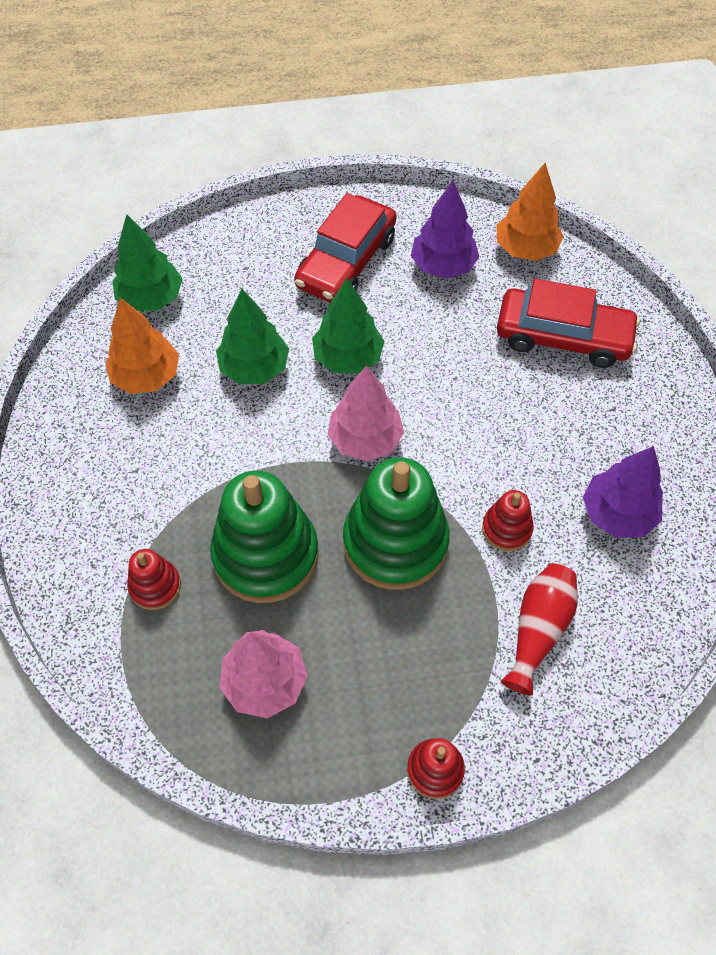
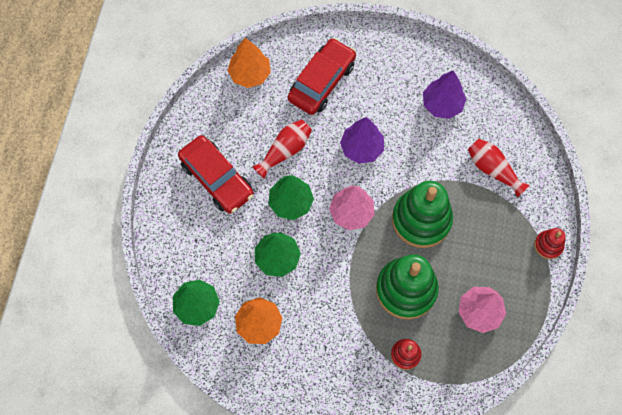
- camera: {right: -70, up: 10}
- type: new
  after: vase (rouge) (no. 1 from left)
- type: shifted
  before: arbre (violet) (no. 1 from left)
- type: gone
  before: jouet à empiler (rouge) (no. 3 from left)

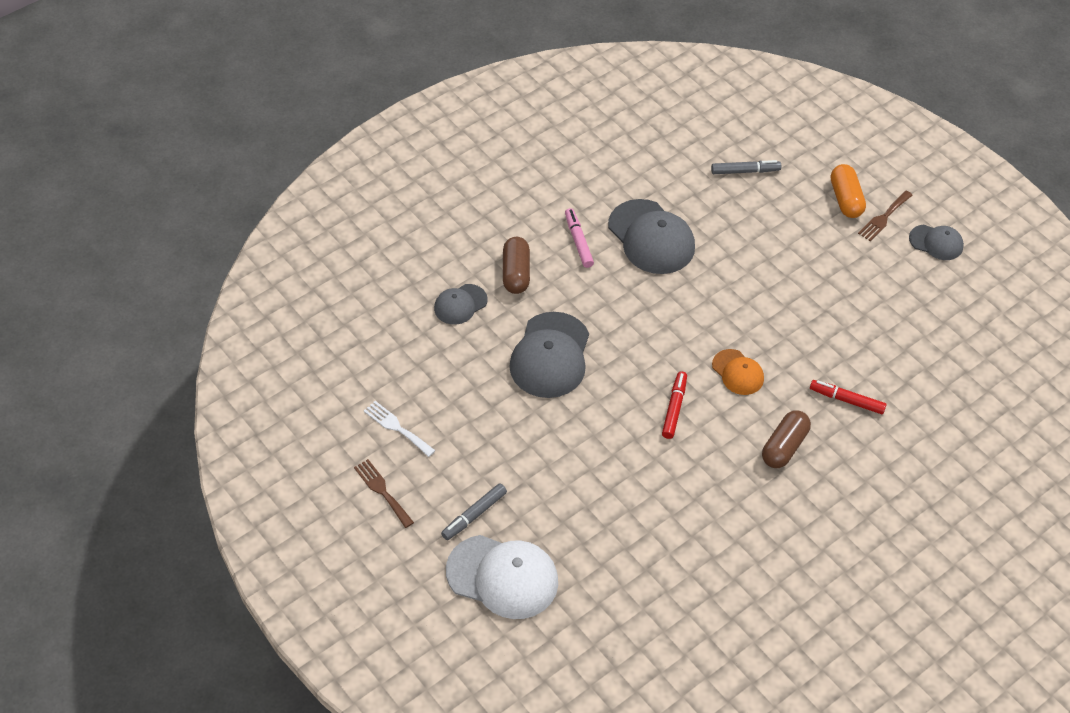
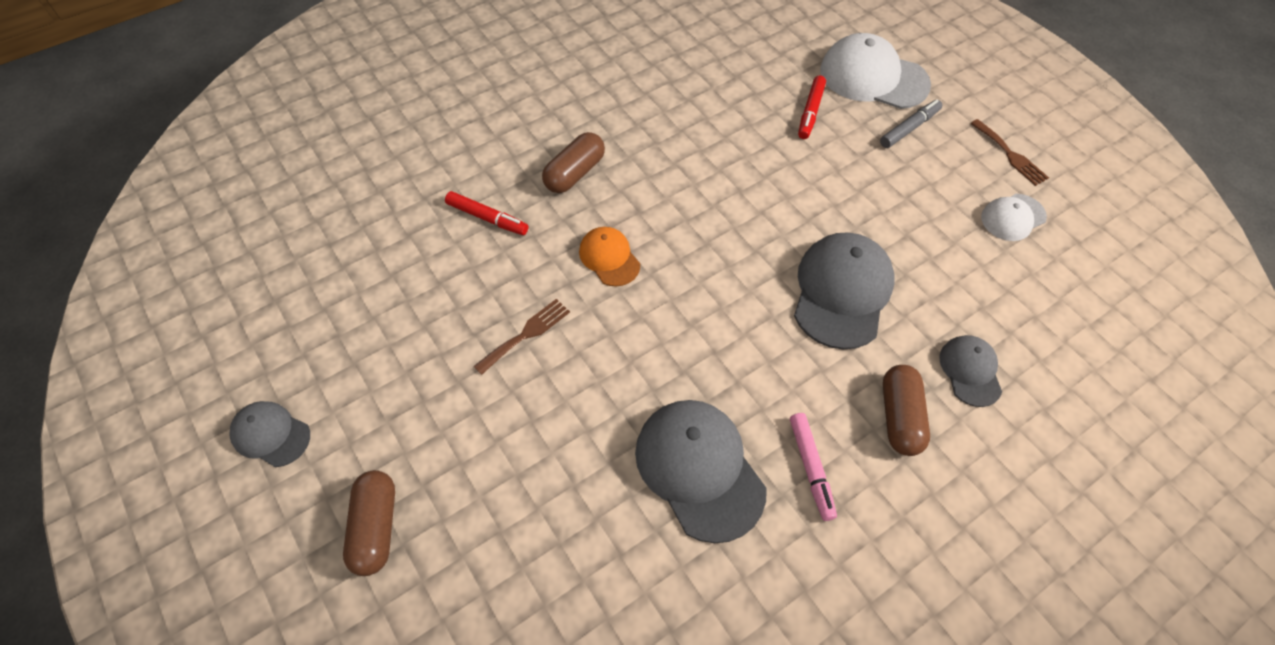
- camera: {right: -175, up: 5}
- type: repainted
  before: gélule (orange)
  after: gélule (marron) (no. 1 from left)
- type: shifted
  before: fourchette (marron) (no. 2 from left in the first image)
  after: fourchette (marron) (no. 1 from left)
- type: shifted
  before: feutre (rouge) (no. 1 from left in the first image)
  after: feutre (rouge) (no. 2 from left)
- type: rotated
  before: casquette (gris) (no. 1 from left in the first image)
  turn: -60
- type: swapped
  before: fourchette (blanc)
  after: casquette (blanc) (no. 2 from left)
- type: gone
  before: feutre (gris) (no. 2 from left)

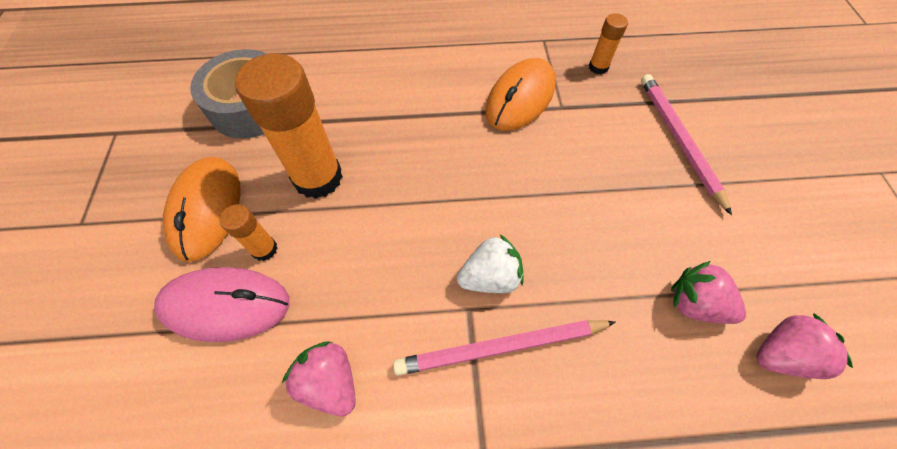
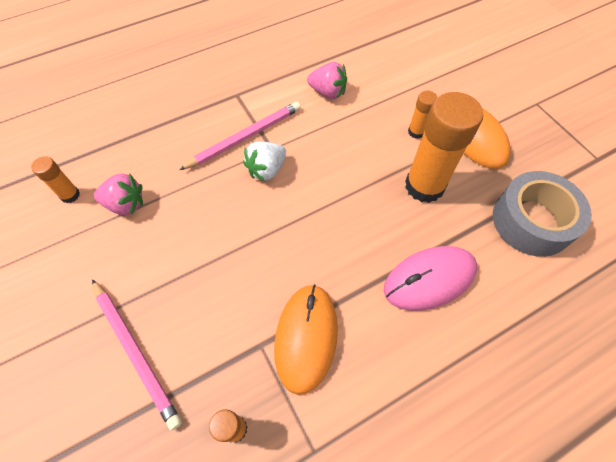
- camera: {right: 155, up: 0}
- type: swapped
  before: fraise (rose) (no. 3 from left)
  after: bâton de colle (orange) (no. 1 from left)
- type: shifted
  before: souris (rose)

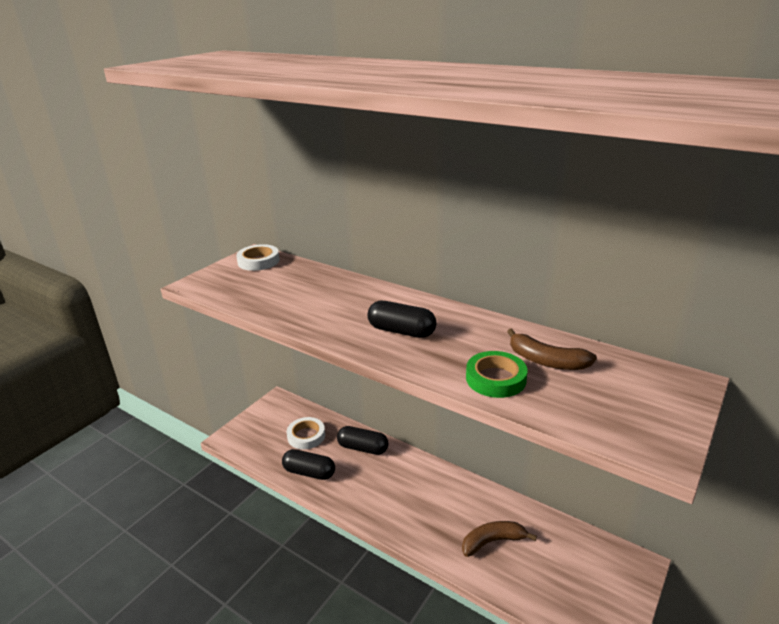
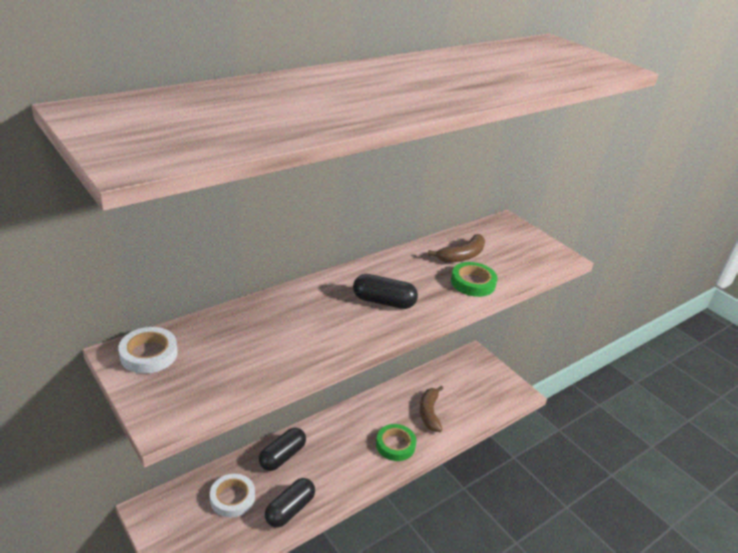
- camera: {right: -75, up: 5}
- type: rotated
  before: gélule (noir) (no. 3 from left)
  turn: 60
- type: new
  after: ruban adhésif (vert) (no. 1 from left)

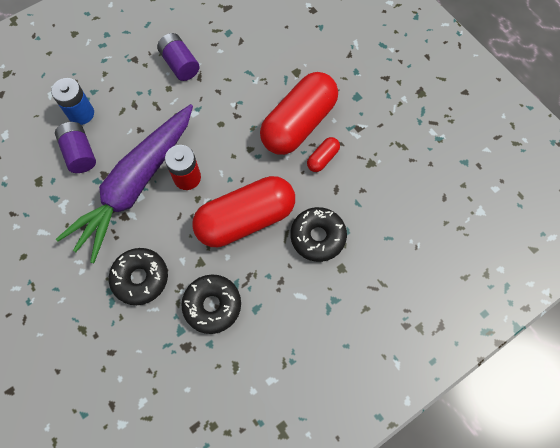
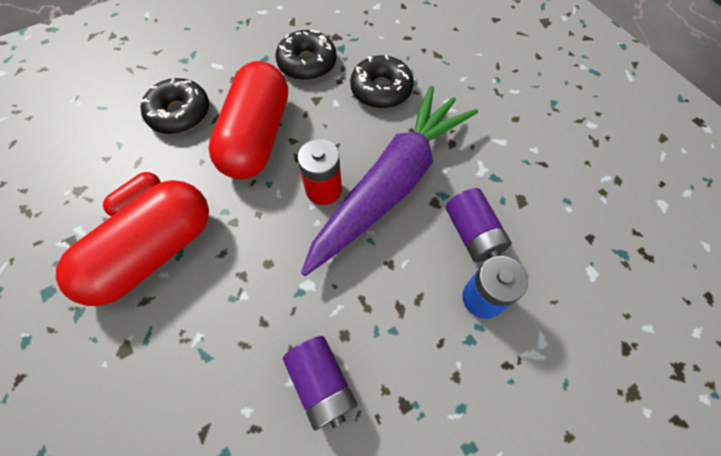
- camera: {right: -175, up: -5}
- type: rotated
  before: gélule (rouge) (no. 1 from left in the first image)
  turn: -60

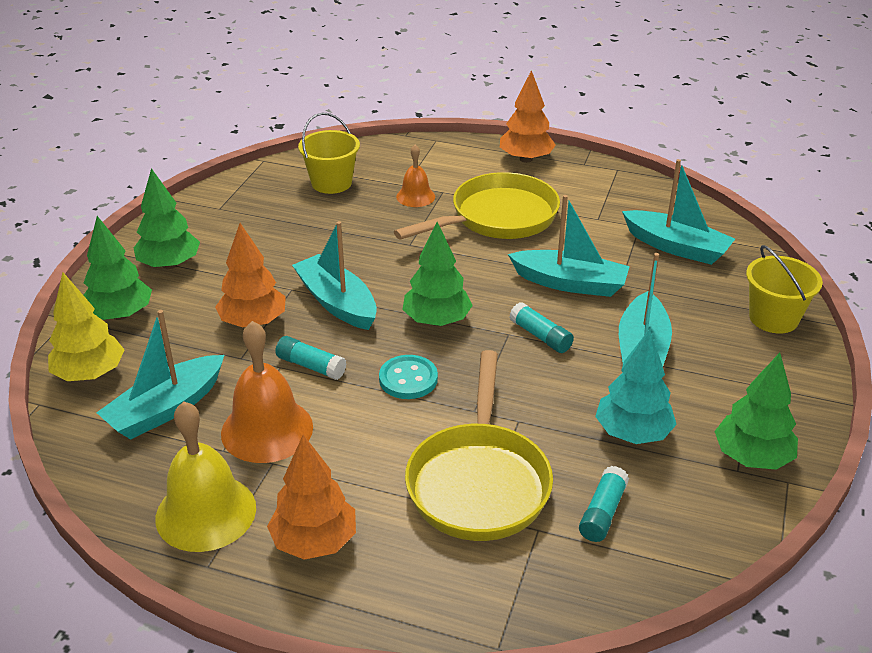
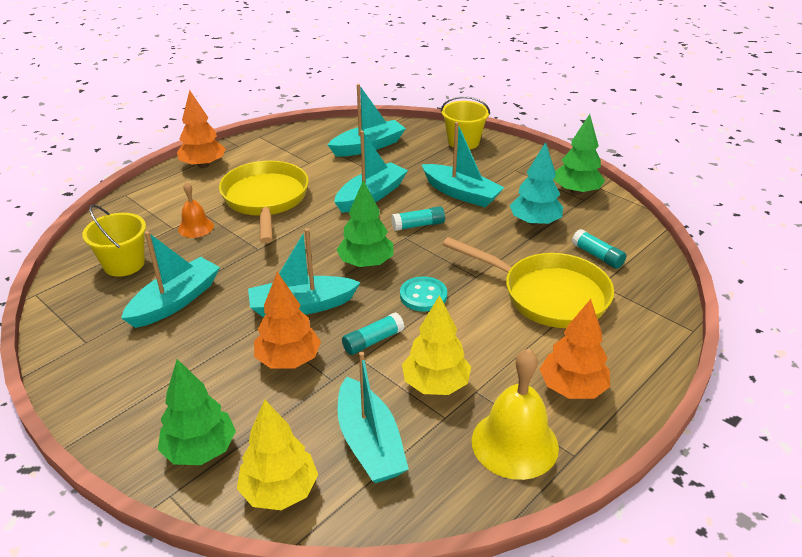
- camera: {right: -65, up: 0}
- type: new
  after: bateau (turquoise) (no. 1 from left)
- type: swapped
  before: cloche (orange) (no. 1 from left)
  after: arbre (jaune) (no. 2 from left)
- type: gone
  before: arbre (vert) (no. 2 from left)

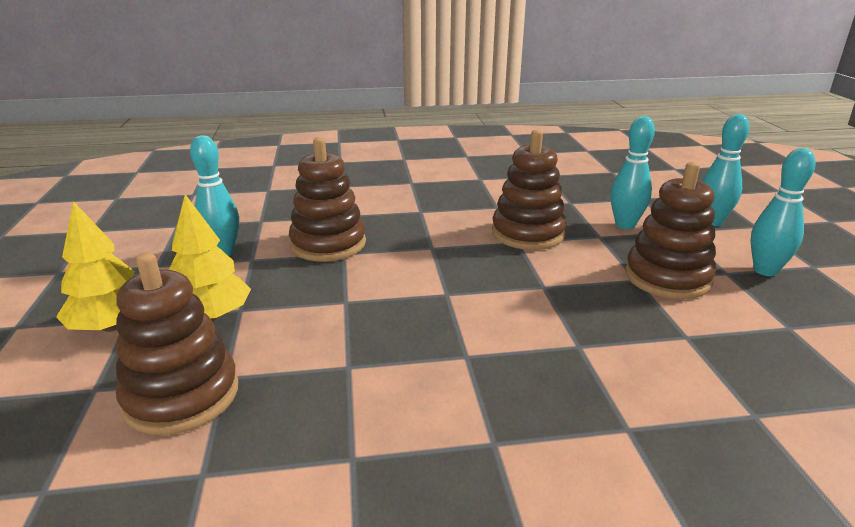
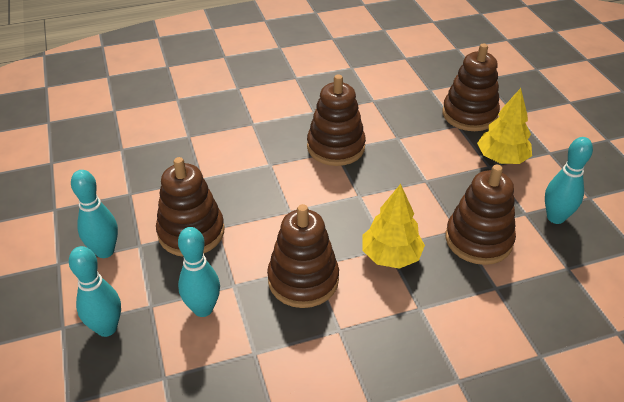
- camera: {right: 170, up: 15}
- type: new
  after: jouet à empiler (marron) (no. 3 from left)
- type: shifted
  before: arbre (jaune) (no. 1 from left)

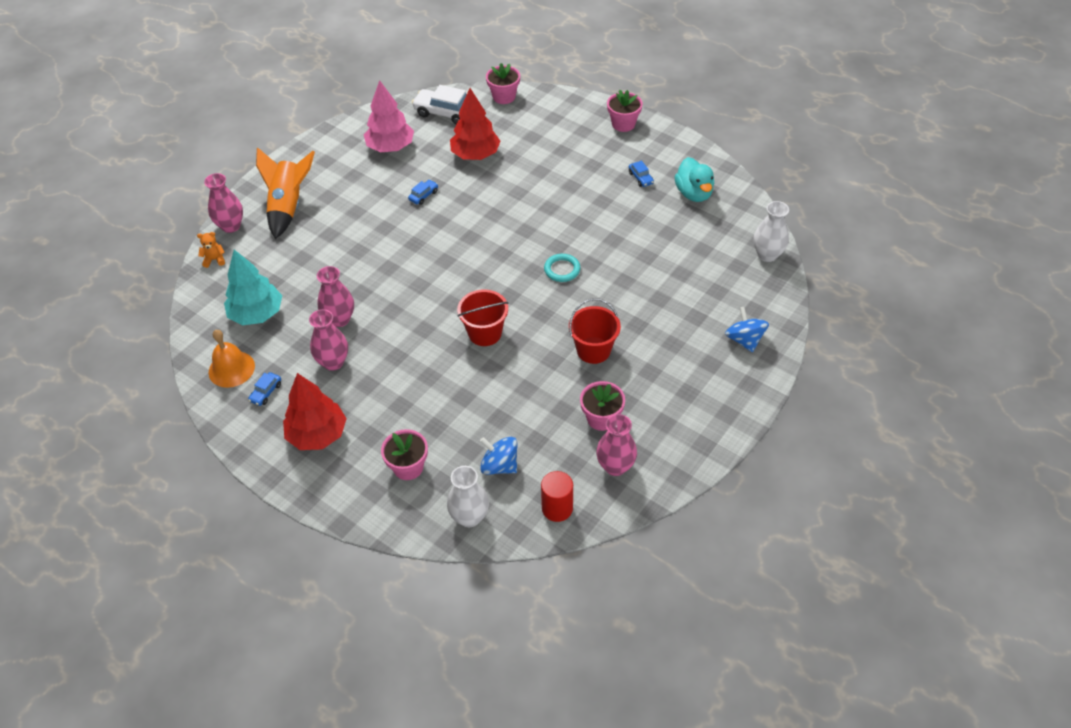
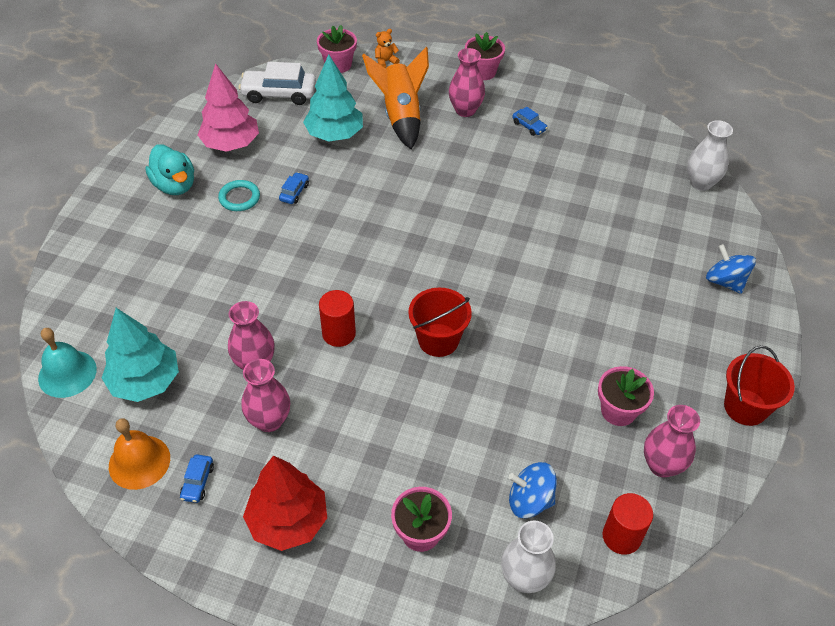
- camera: {right: -20, up: 0}
- type: new
  after: cloche (turquoise)
- type: shifted
  before: canard (turquoise)
- type: shifted
  before: anneau (turquoise)
- type: repainted
  before: arbre (rouge) (no. 2 from left)
  after: arbre (turquoise) (no. 2 from left)
- type: new
  after: cylindre (rouge) (no. 1 from left)
- type: shifted
  before: fusée (orange)
- type: shifted
  before: ours en peluche (orange)
- type: shifted
  before: vase (rose) (no. 1 from left in the first image)
  after: vase (rose) (no. 3 from left)
- type: shifted
  before: seau (rouge) (no. 2 from left)

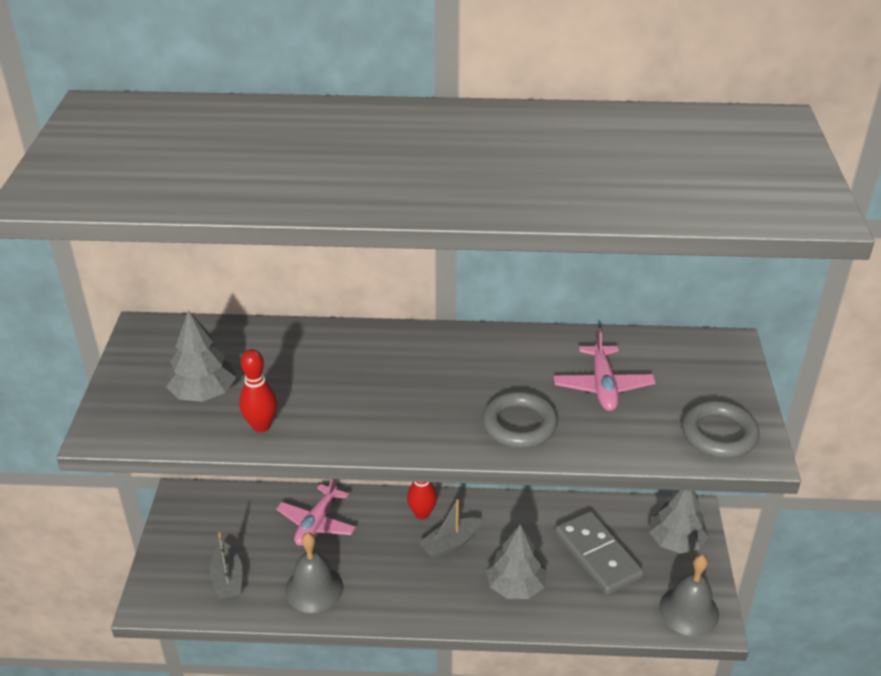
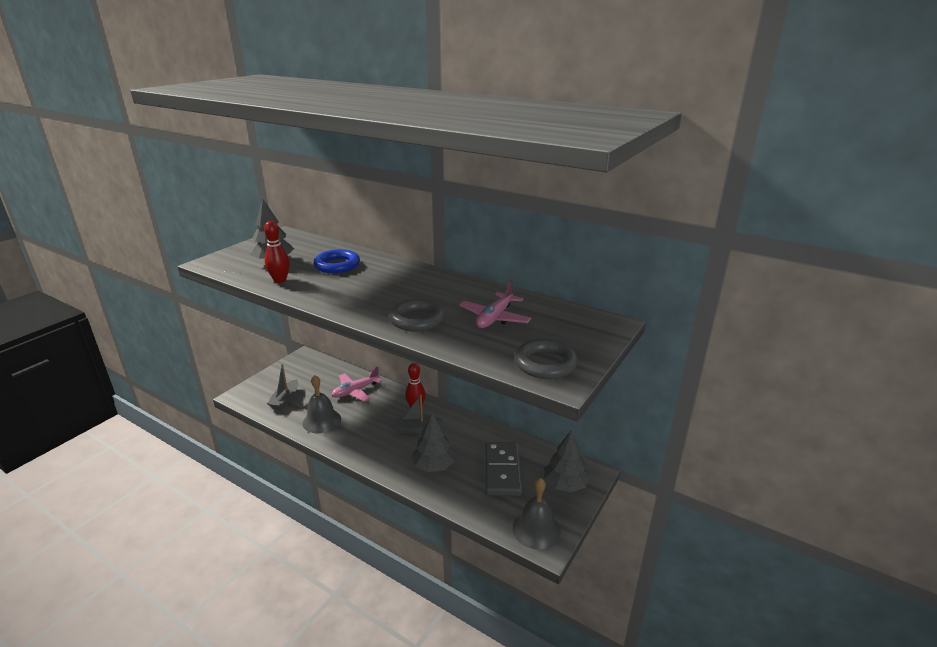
- camera: {right: 30, up: -10}
- type: new
  after: anneau (bleu)

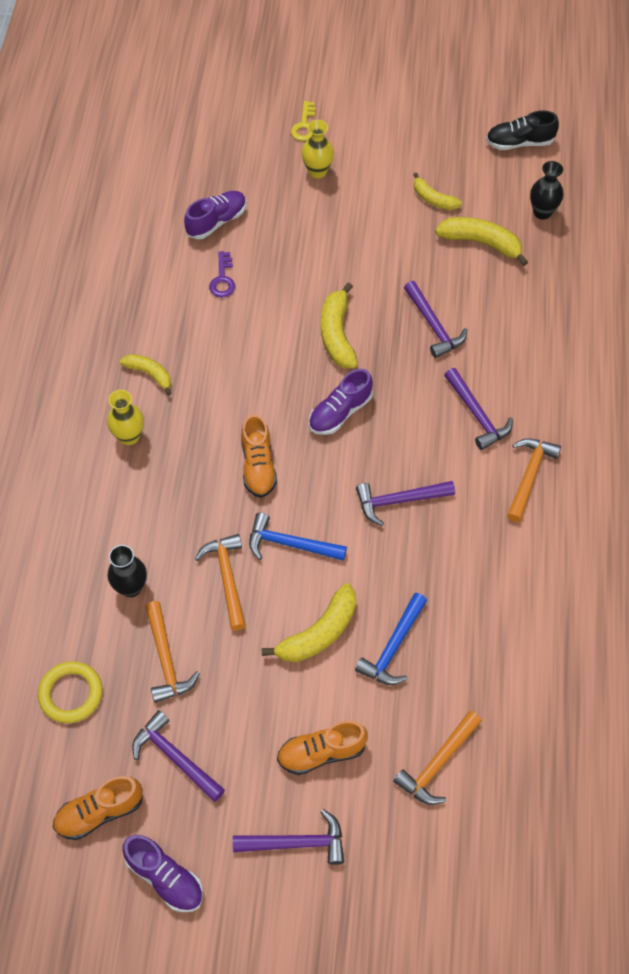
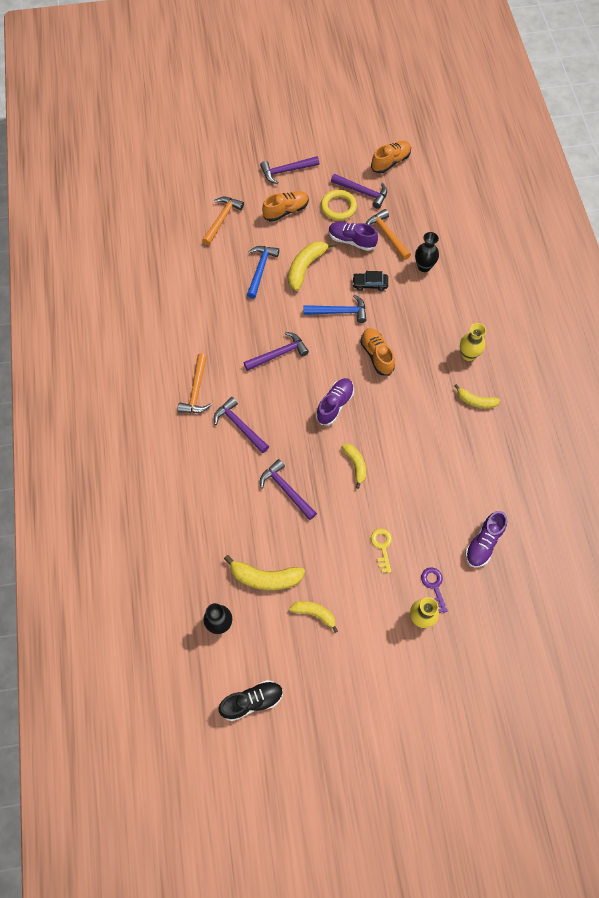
- camera: {right: 165, up: 5}
- type: shifted
  before: anneau (jaune)
- type: shifted
  before: chaussure (violet) (no. 1 from left in the first image)
  after: chaussure (violet) (no. 2 from left)
- type: scaled
  before: banane (jaune) (no. 3 from left in the first image)
  scale: 0.64
- type: swapped
  before: marteau (orange) (no. 2 from left)
  after: voiture (noir)
- type: shifted
  before: clé (jaune)
- type: shifted
  before: clé (violet)

